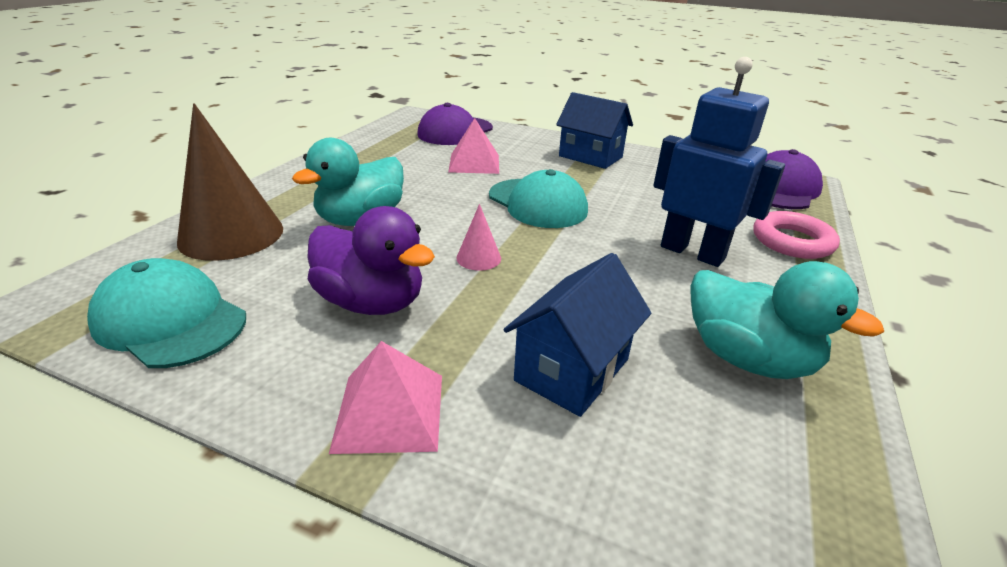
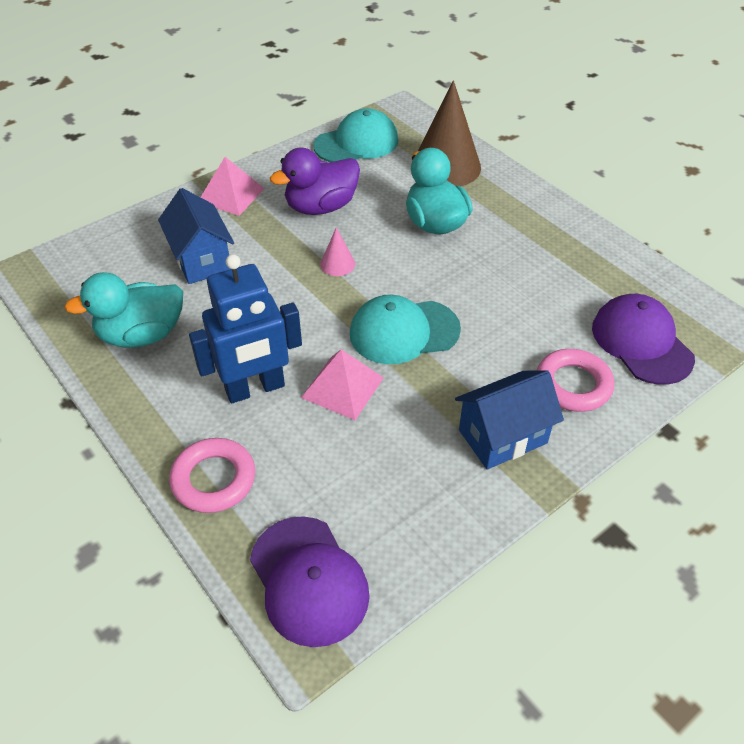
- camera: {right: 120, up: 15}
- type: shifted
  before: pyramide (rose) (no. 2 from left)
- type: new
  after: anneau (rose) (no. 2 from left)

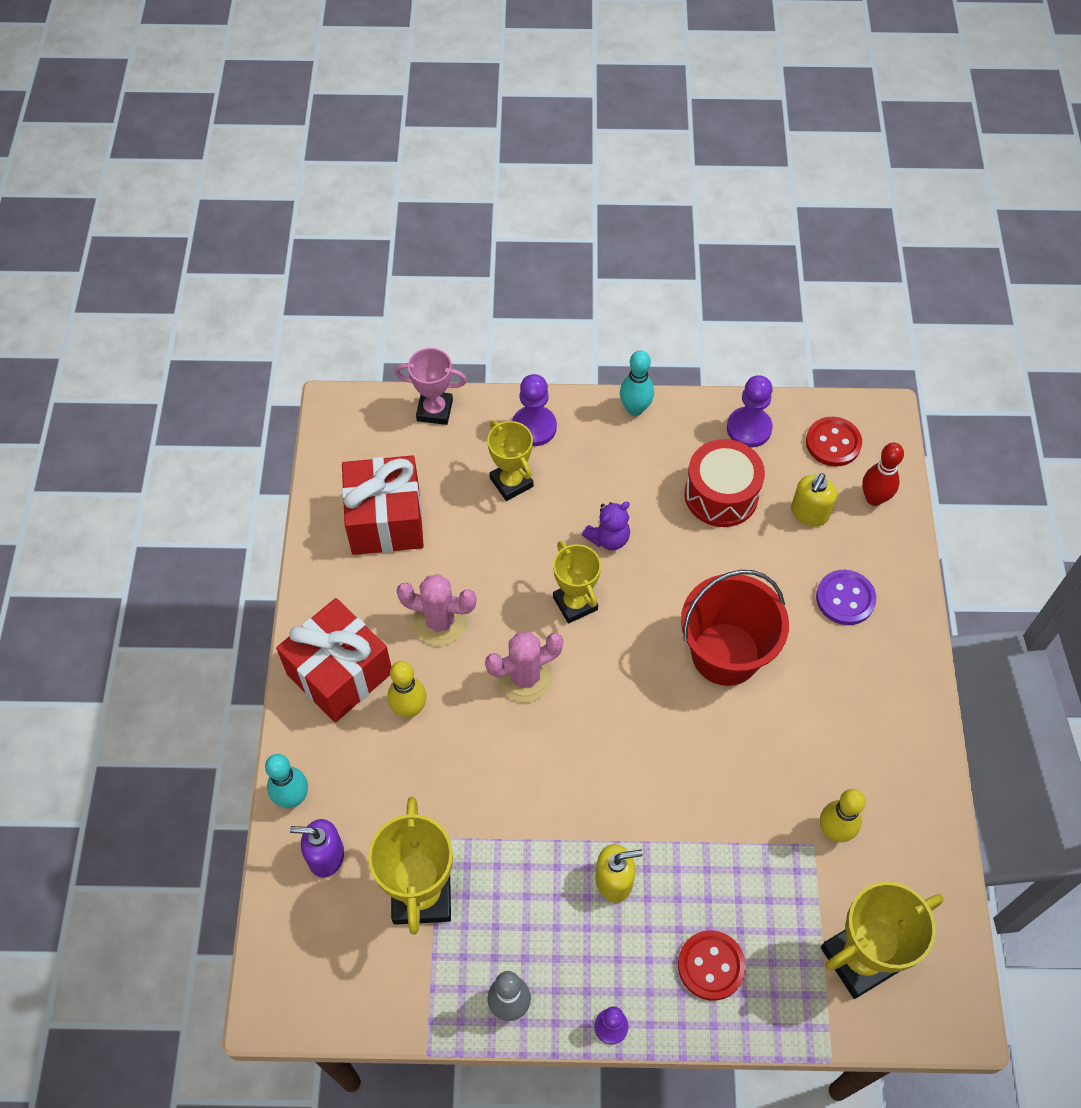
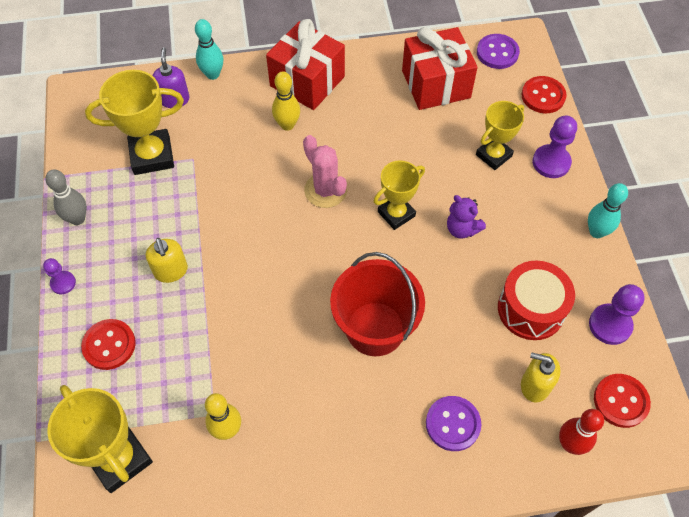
- camera: {right: 80, up: 0}
- type: new
  after: bouton (violet) (no. 2 from left)
- type: swapped
  before: trophée (rose)
  after: bouton (rouge) (no. 2 from left)
- type: gone
  before: cactus (rose) (no. 1 from left)

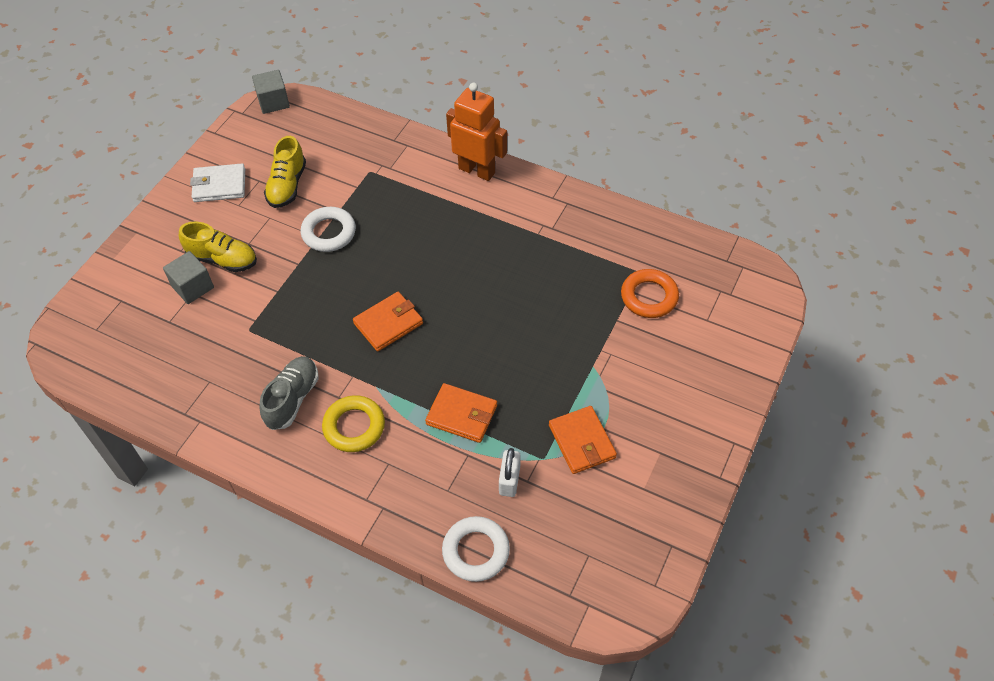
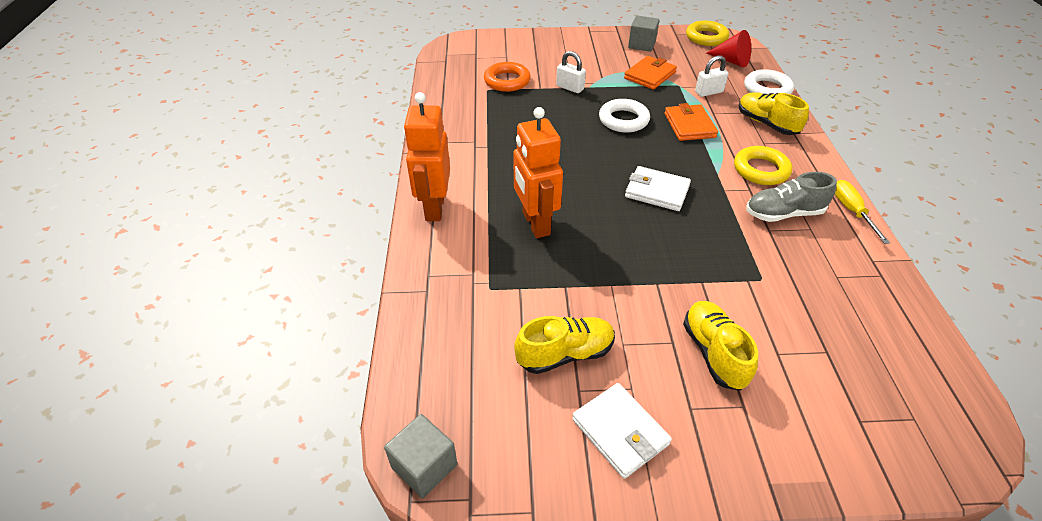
- camera: {right: -120, up: -10}
- type: new
  after: robot (orange) (no. 2 from left)
- type: new
  after: cadenas (blanc) (no. 1 from left)
- type: shifted
  before: anneau (blanc) (no. 1 from left)
- type: repainted
  before: portefeuille (orange) (no. 1 from left)
  after: portefeuille (blanc) (no. 2 from left)
- type: shifted
  before: cube (gris) (no. 1 from left in the first image)
  after: cube (gris) (no. 2 from left)
- type: new
  after: anneau (jaune) (no. 1 from left)
- type: new
  after: cône (rouge)
- type: new
  after: chaussure (jaune) (no. 3 from left)
- type: new
  after: tournevis (jaune)

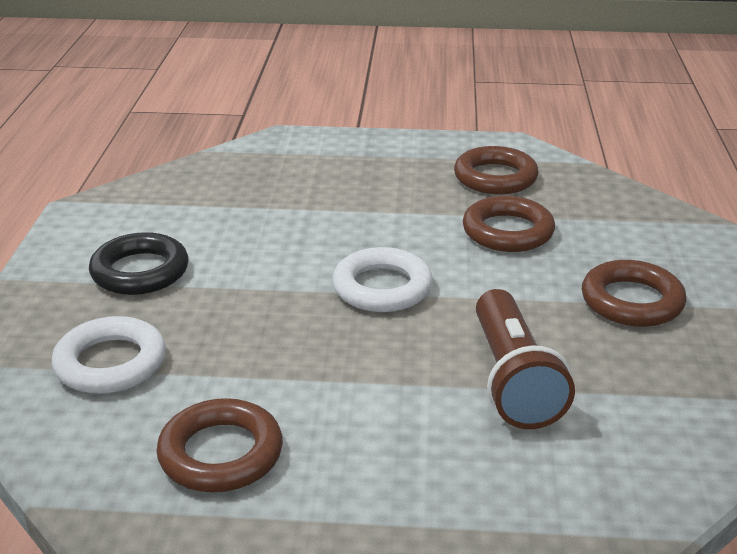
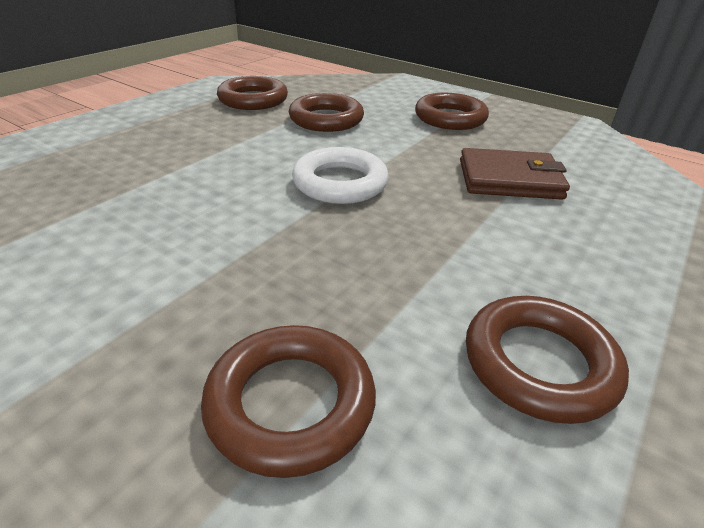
- camera: {right: -60, up: 5}
- type: repainted
  before: anneau (blanc) (no. 1 from left)
  after: anneau (marron) (no. 2 from left)
- type: swapped
  before: lampe de poche (marron)
  after: portefeuille (marron)
- type: gone
  before: anneau (noir)

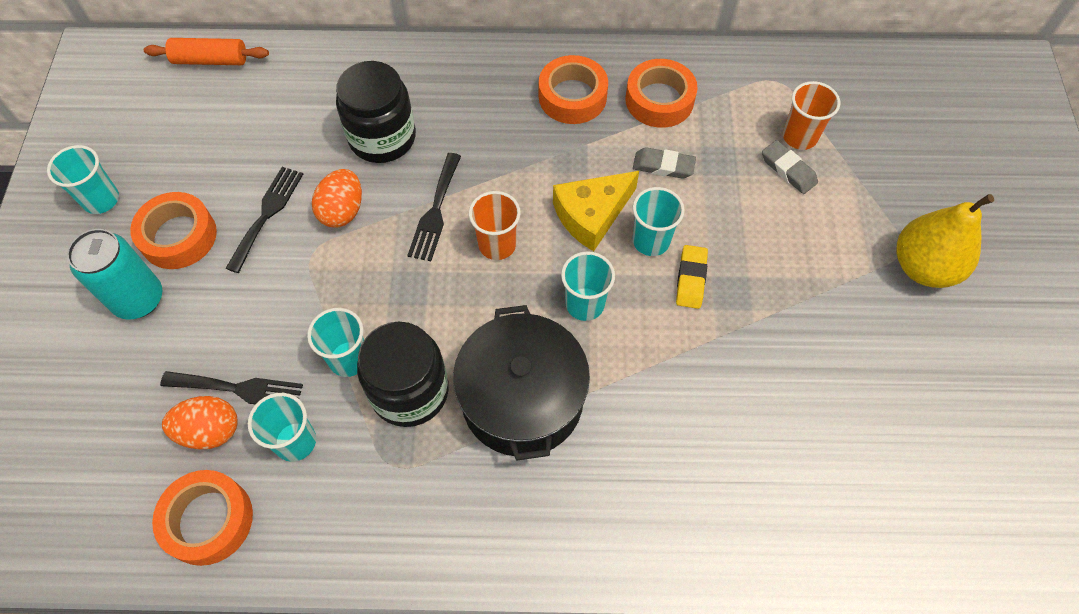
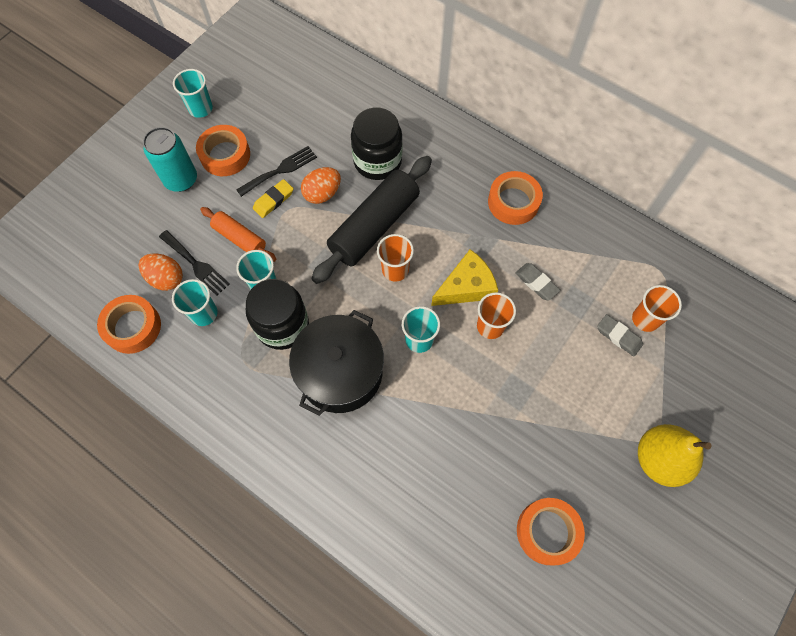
- camera: {right: 35, up: 5}
- type: shifted
  before: rouleau à pâtisserie (orange)
- type: shifted
  before: gomme (jaune)
- type: swapped
  before: fourchette (noir) (no. 3 from left)
  after: rouleau à pâtisserie (noir)
- type: rotated
  before: fromage (jaune)
  turn: 150
- type: repainted
  before: gobelet (turquoise) (no. 5 from left)
  after: gobelet (orange) (no. 2 from left)
- type: shifted
  before: ruban adhésif (orange) (no. 4 from left)
- type: rotated
  before: gomme (gris) (no. 2 from left)
  turn: -45

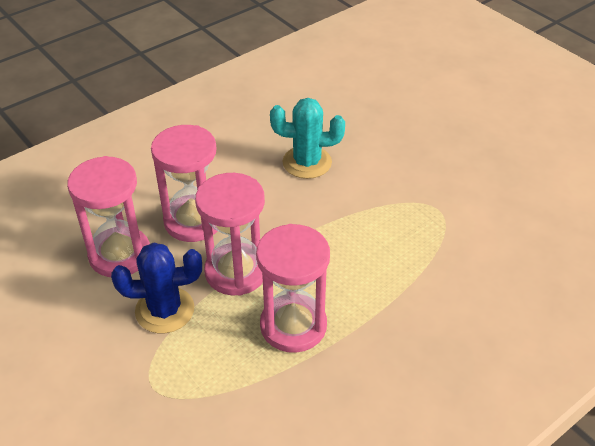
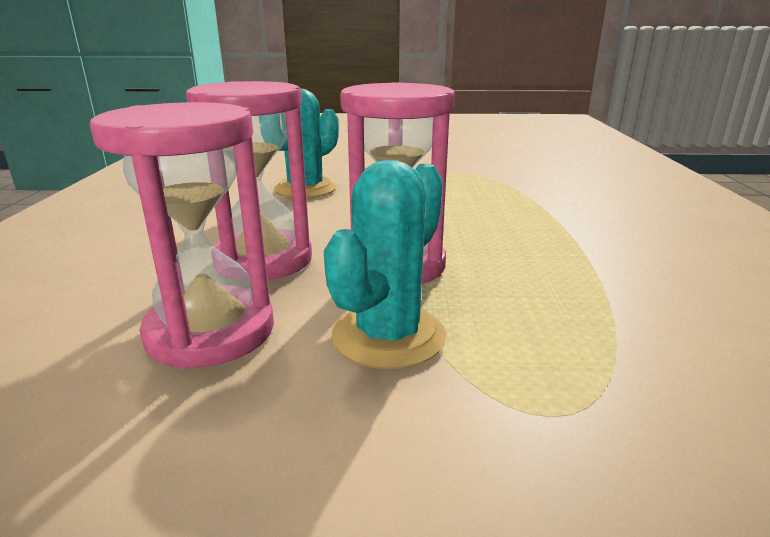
- camera: {right: -50, up: -20}
- type: repainted
  before: cactus (bleu)
  after: cactus (turquoise) (no. 2 from left)
- type: gone
  before: sablier (rose) (no. 4 from left)

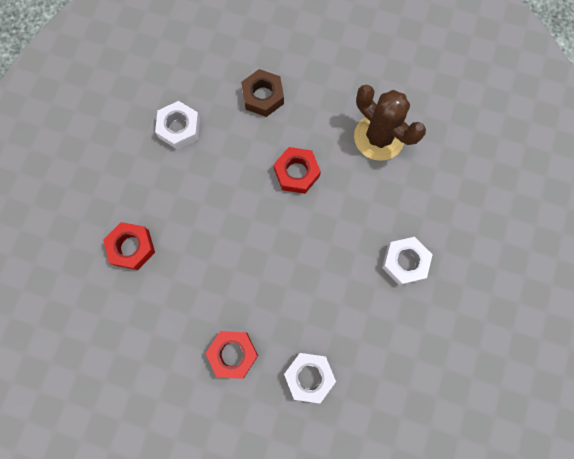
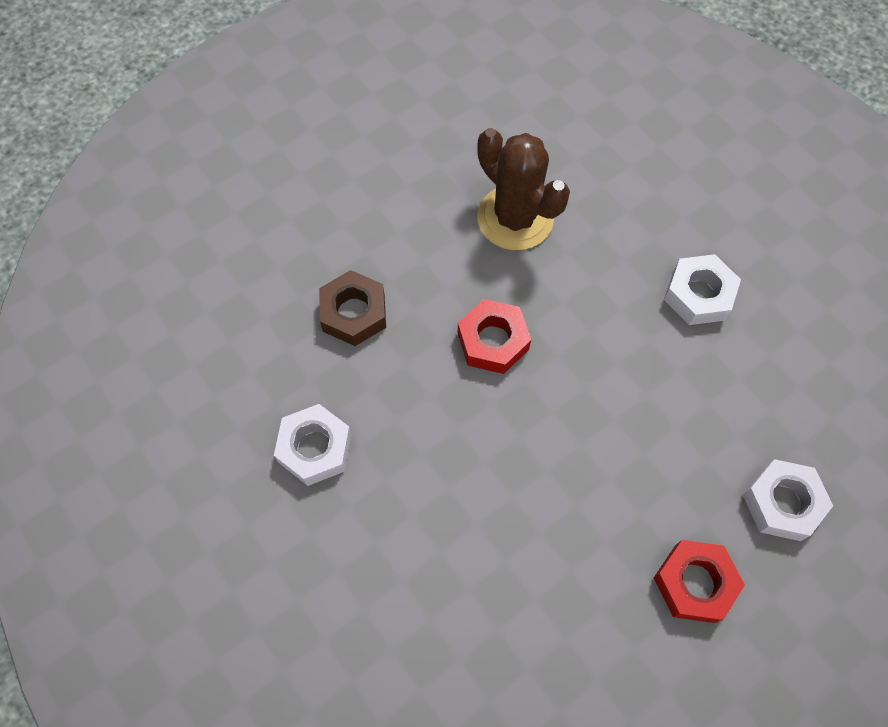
- camera: {right: -55, up: -10}
- type: rotated
  before: cactus (marron)
  turn: 60
- type: gone
  before: écrou (rouge) (no. 1 from left)

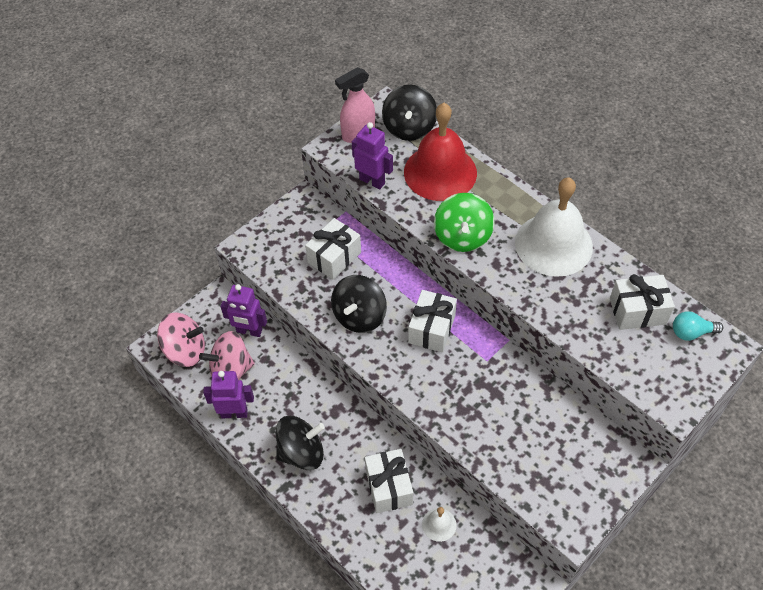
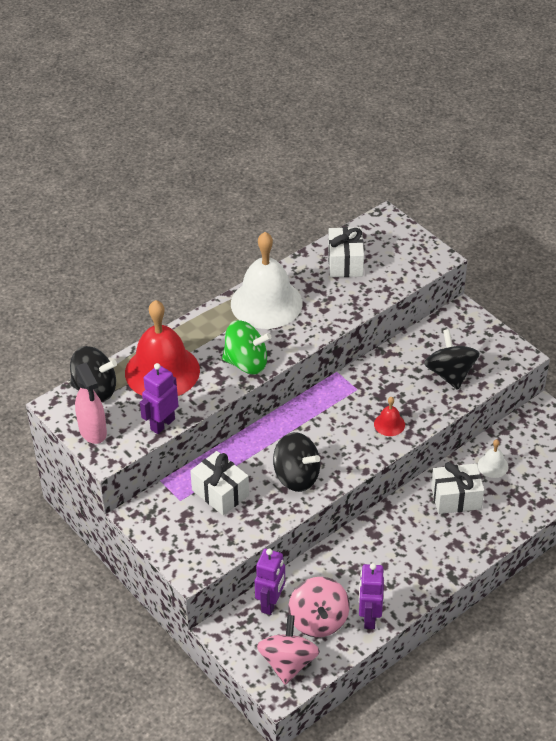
- camera: {right: -85, up: -10}
- type: new
  after: cloche (rouge) (no. 2 from left)
- type: shifted
  before: toupie (noir) (no. 1 from left in the first image)
  after: toupie (noir) (no. 3 from left)
- type: gone
  before: cadeau (blanc) (no. 3 from left)
- type: gone
  before: ampoule (turquoise)

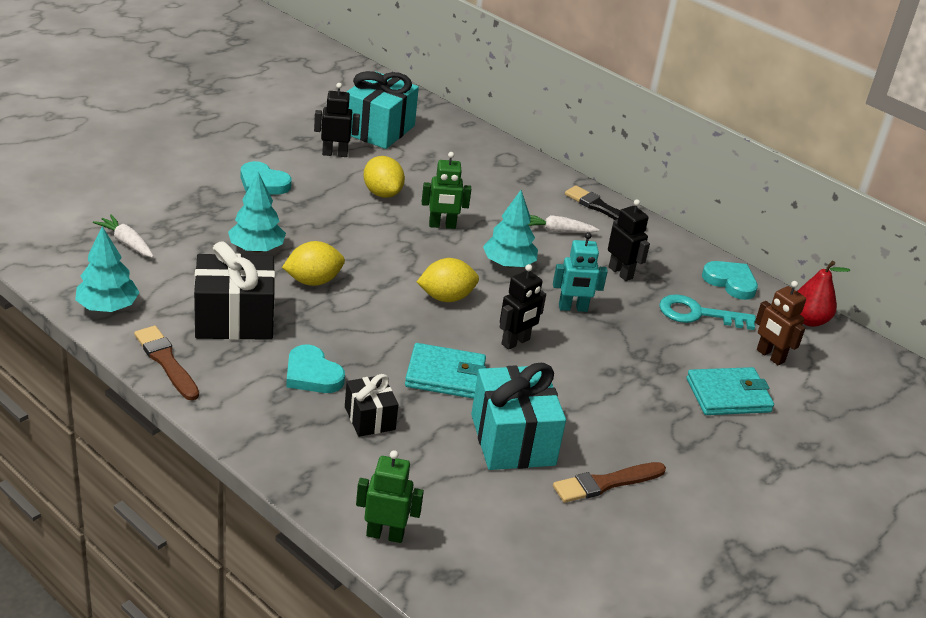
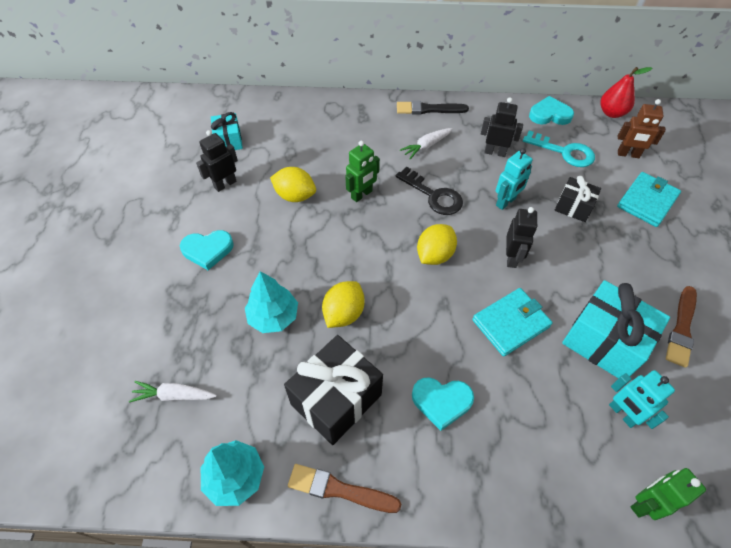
- camera: {right: -35, up: 20}
- type: scaled
  before: cadeau (turquoise) (no. 1 from left)
  scale: 0.56
- type: swapped
  before: arbre (turquoise) (no. 3 from left)
  after: clé (noir)
- type: rotated
  before: clé (turquoise)
  turn: -120
- type: shifted
  before: cadeau (noir) (no. 2 from left)
- type: new
  after: robot (turquoise) (no. 2 from left)

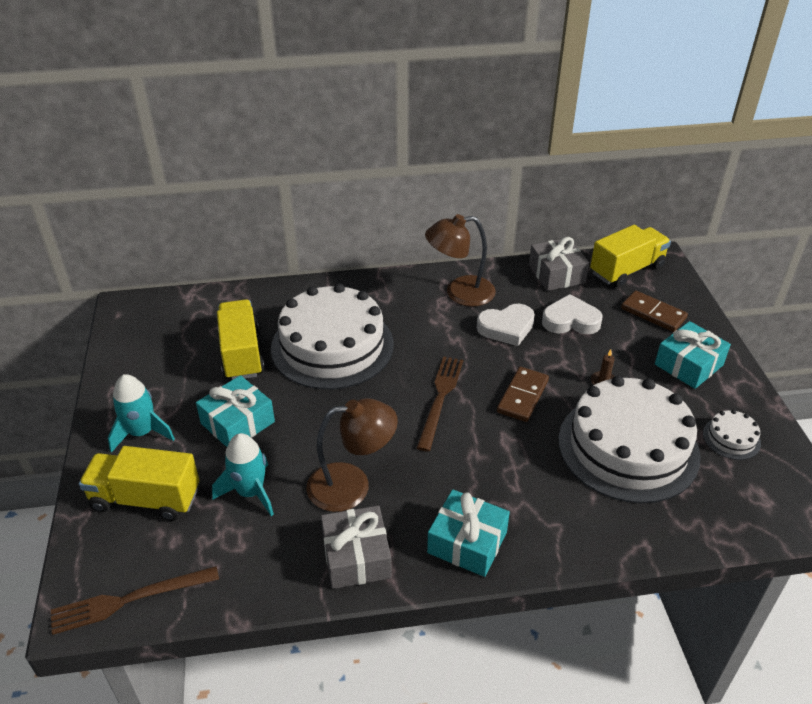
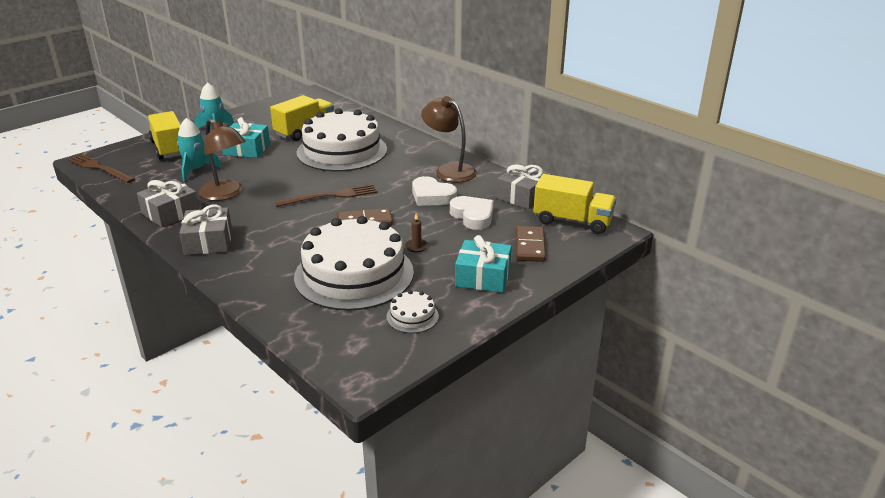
- camera: {right: 55, up: -10}
- type: repainted
  before: cadeau (turquoise) (no. 2 from left)
  after: cadeau (gris) (no. 2 from left)

